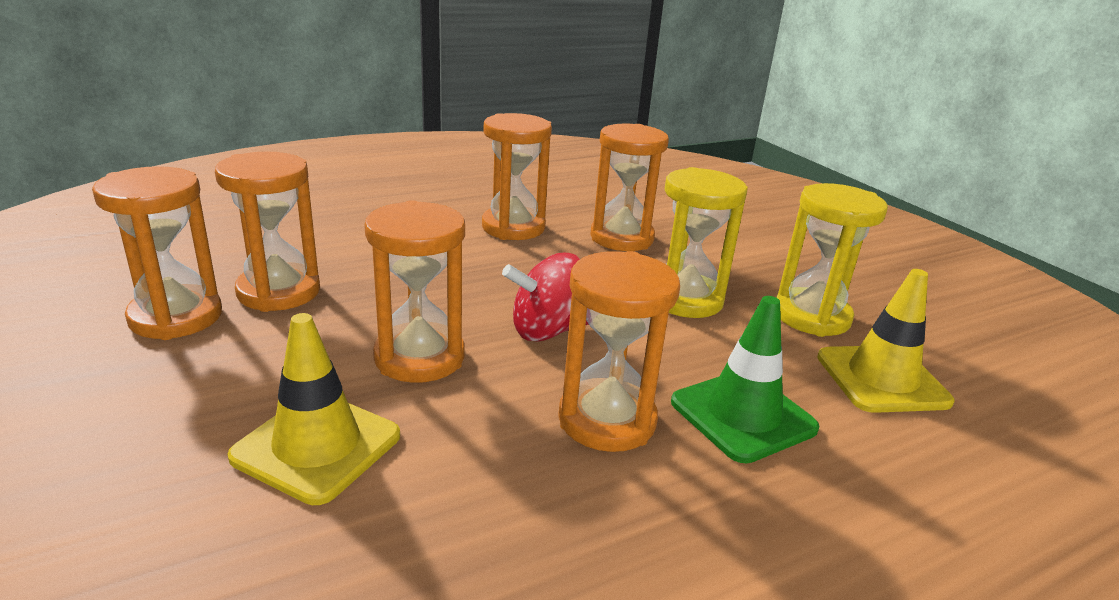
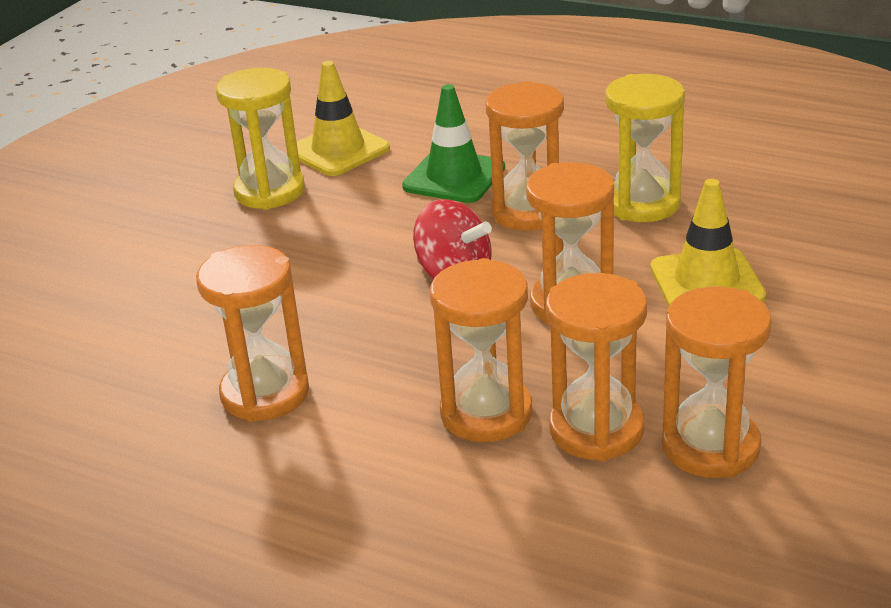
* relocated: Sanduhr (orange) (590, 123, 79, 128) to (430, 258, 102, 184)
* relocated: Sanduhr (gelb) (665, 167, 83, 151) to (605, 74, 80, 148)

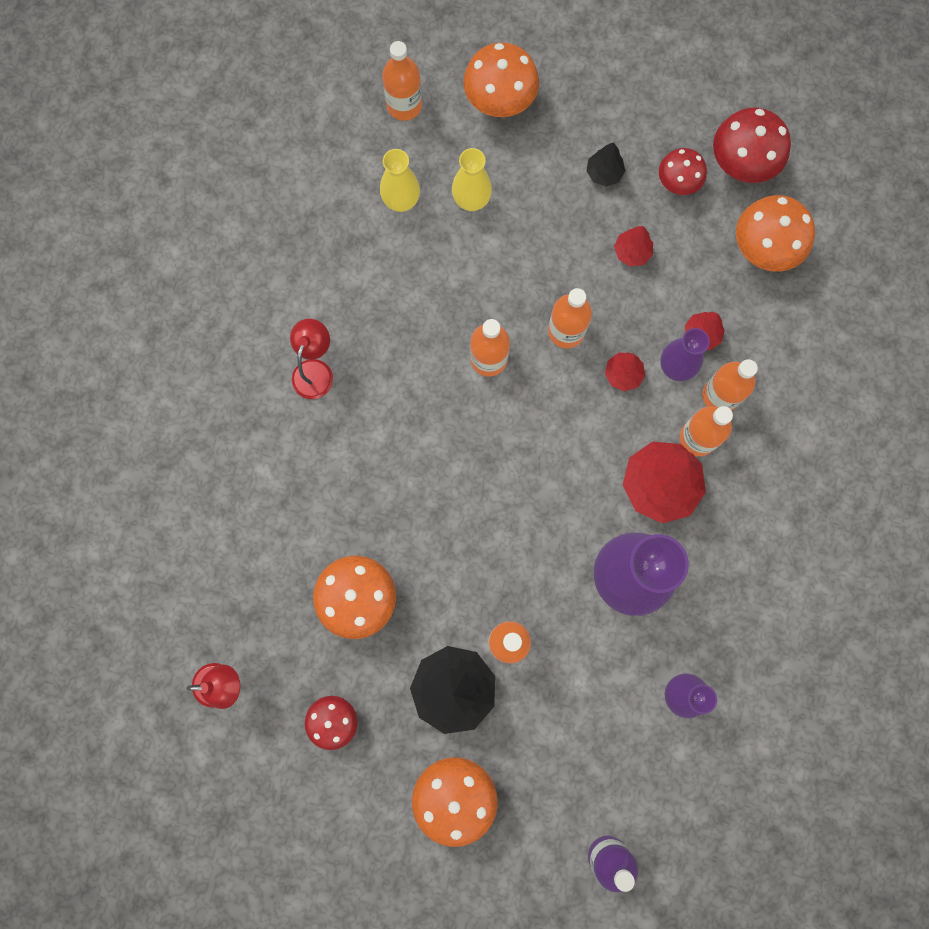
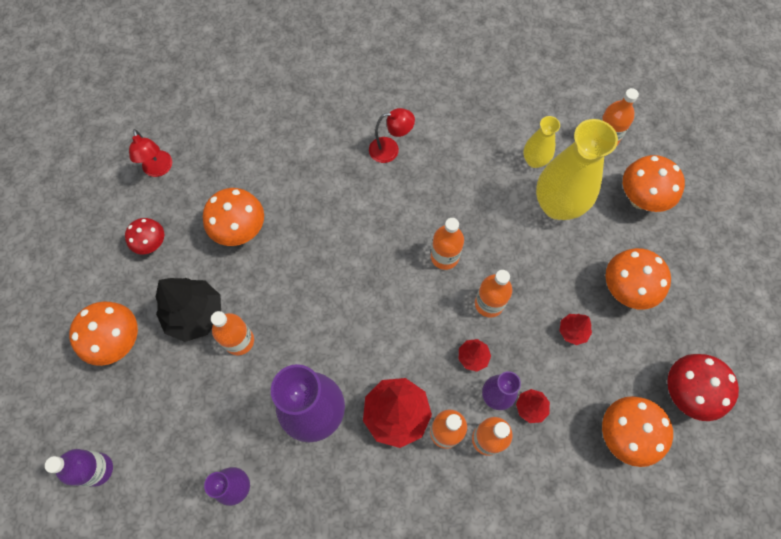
* size: Vase (gelb) (452, 148, 40, 63) = (536, 119, 82, 101) x1.89
* exchanged: Baum (schwarz) (587, 142, 38, 45) to Pilz (orange) (605, 248, 66, 61)
* missing: Pilz (rot) (659, 148, 48, 47)

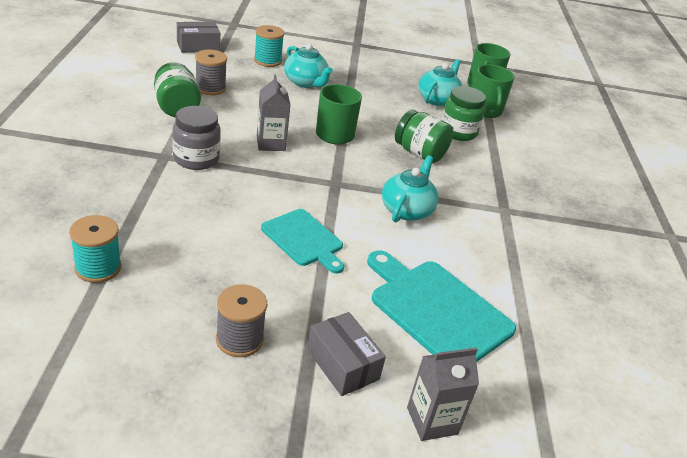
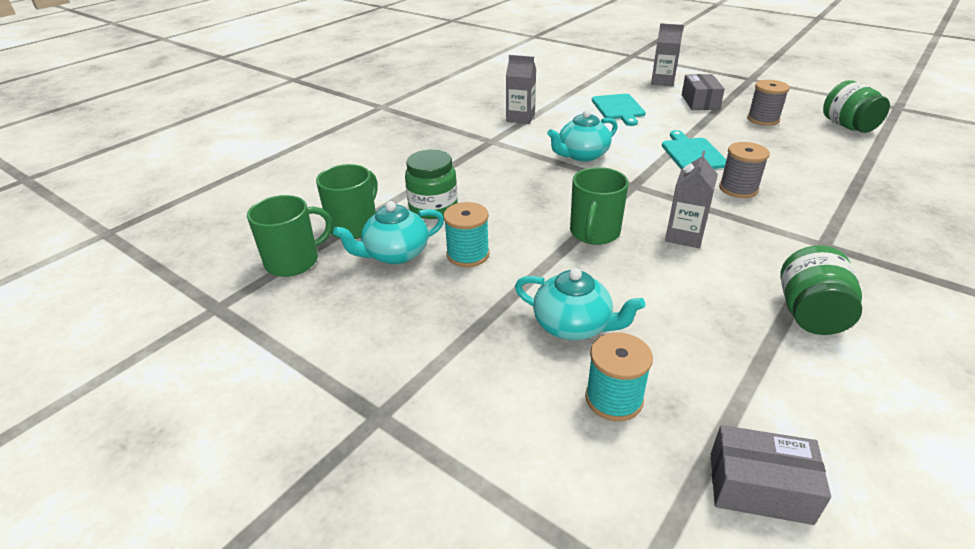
* relocated: Garnrolle (türkis) (69, 215, 52, 68) to (443, 202, 47, 65)
* missing: Einmachglas (grau) (172, 106, 49, 64)
* relocated: Garnrolle (grau) (195, 50, 32, 45) to (719, 142, 51, 56)
* spun: Teekanne (türkis) (284, 44, 49, 44) = (515, 268, 130, 72) 120 degrees clockwise
* size: Schneidebrett (türkis) (367, 250, 149, 111) = (592, 94, 54, 32) x0.63
* relocated: Einmachglas (grün) (395, 110, 58, 53) to (823, 80, 67, 53)
* appeared: Getränkekarton (grau) (506, 55, 30, 69)

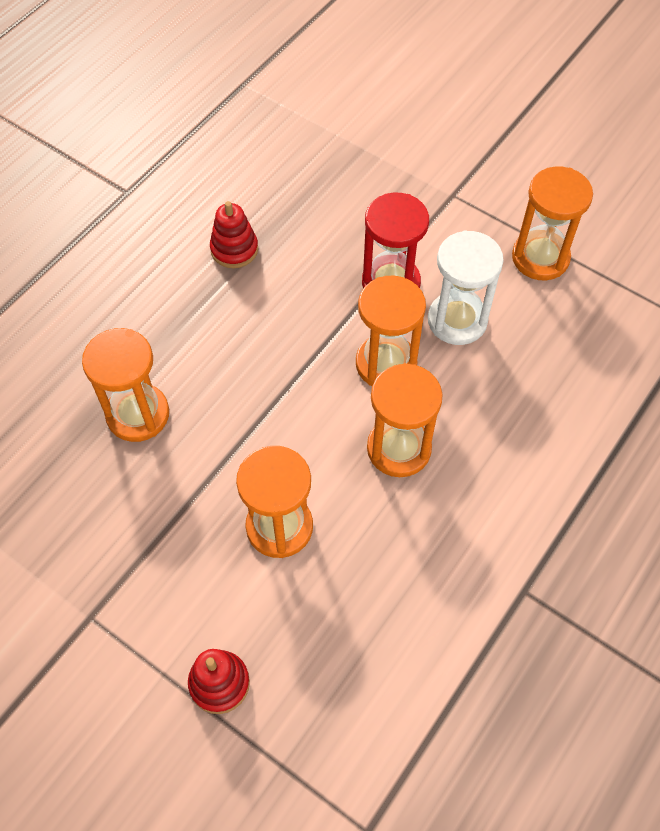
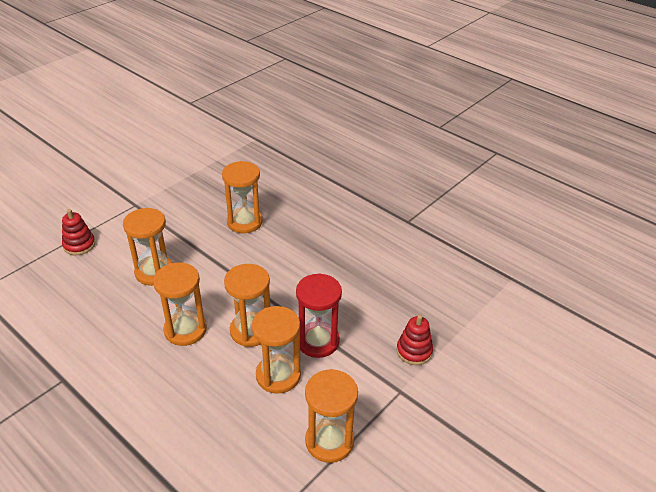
* relocated: Stapelspielzeug (rot) (210, 201, 48, 67) to (396, 315, 37, 50)
* colour: Sanduhr (weiß) (428, 230, 76, 115) to Sanduhr (orange) (252, 306, 49, 88)

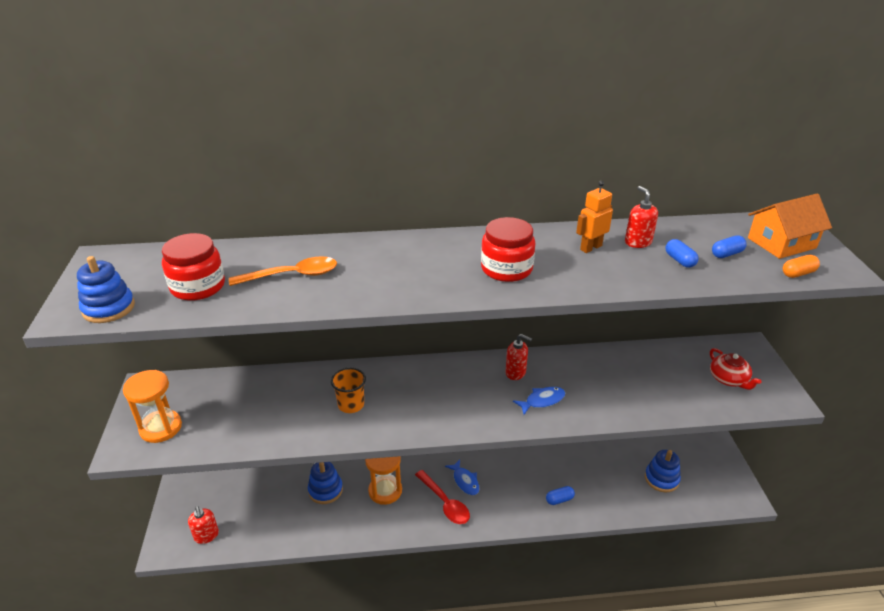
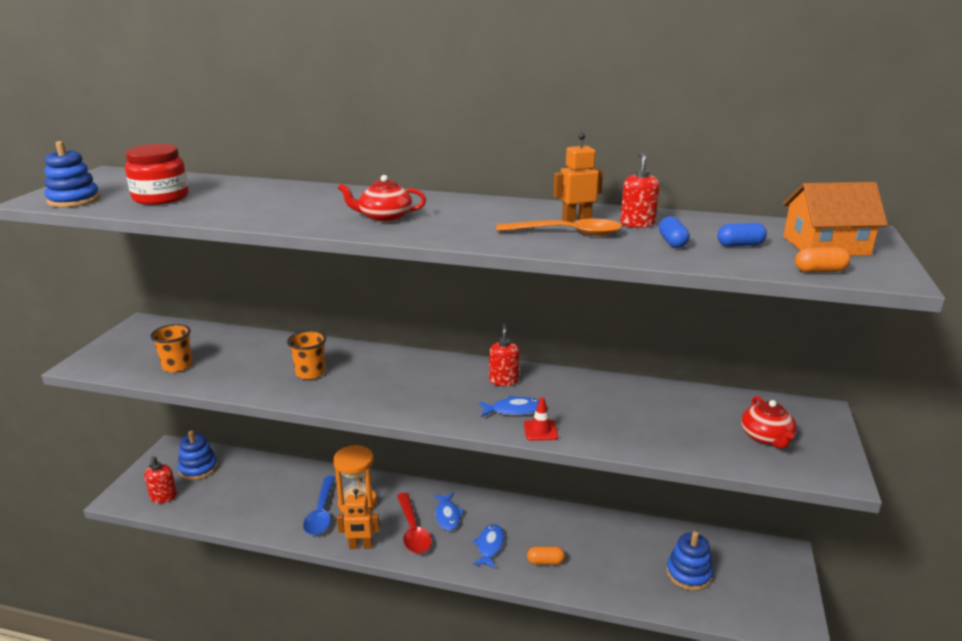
* missing: Sanduhr (orange) (123, 370, 59, 73)
* relocated: Löffel (orange) (229, 256, 108, 30) to (496, 219, 126, 17)
* relocated: Stapelspielzeug (blau) (308, 462, 35, 42) to (178, 431, 40, 49)
* missing: Einmachglas (rot) (481, 217, 54, 65)
* spun: Seifenspender (rot) (505, 334, 27, 46) = (489, 323, 31, 63) 135 degrees counterclockwise
* colour: Kapsel (blau) (546, 486, 29, 19) to Kapsel (orange) (527, 547, 38, 18)
* appeared: Becher (orange) (150, 324, 42, 48)
* appeared: Löffel (blau) (303, 476, 32, 59)
* appeared: Roboter (orange) (337, 489, 43, 60)
* appeared: Teekanne (rot) (338, 175, 88, 47)
* appeared: Fisch (blau) (472, 524, 32, 44)
* appeared: Leitkegel (rot) (524, 397, 34, 44)

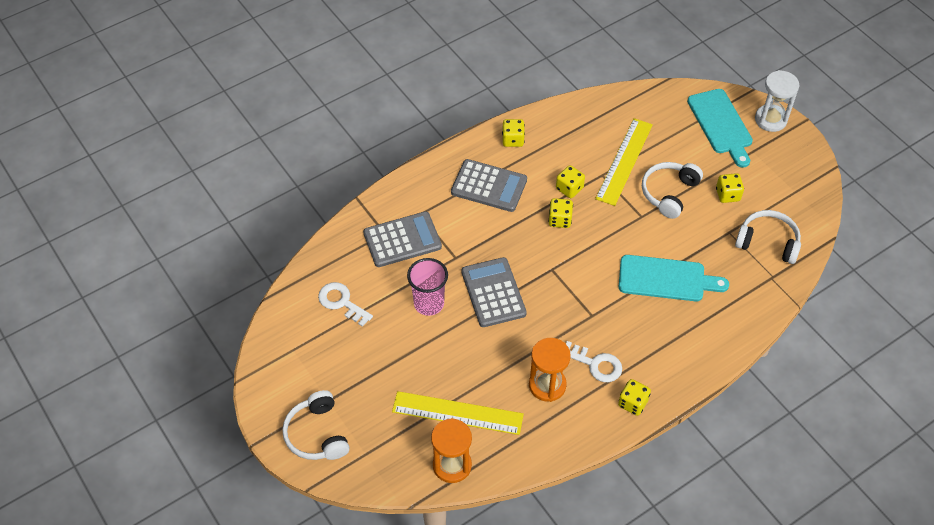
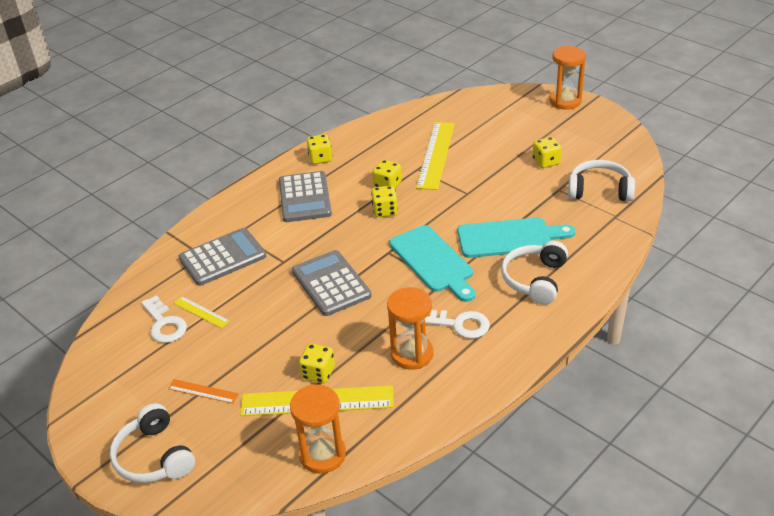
* spun: Schlüssel (weiß) (318, 282, 55, 45) = (141, 295, 46, 48) 150 degrees counterclockwise
* missing: Becher (rosa) (407, 258, 41, 58)
* spun: Taschenrechner (grau) (451, 159, 76, 53) = (279, 171, 53, 51) 75 degrees clockwise
* relocated: Spielwürfel (gelb) (618, 379, 33, 37) to (299, 343, 36, 40)
* relocated: Kopfhörer (weiß) (642, 162, 61, 57) to (501, 241, 67, 64)
* relocated: Schneidebrett (türkis) (687, 89, 66, 79) to (389, 225, 86, 77)
* colour: Sanduhr (weiß) (755, 70, 44, 62) to Sanduhr (orange) (550, 46, 36, 64)
* appeared: Lineal (orange) (168, 379, 71, 25)
* appeared: Lineal (gelb) (174, 296, 56, 32)

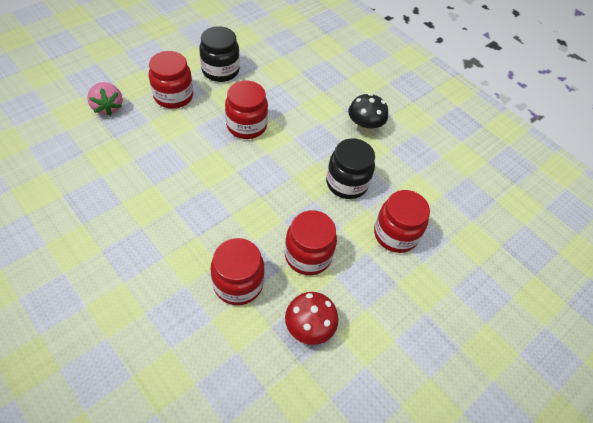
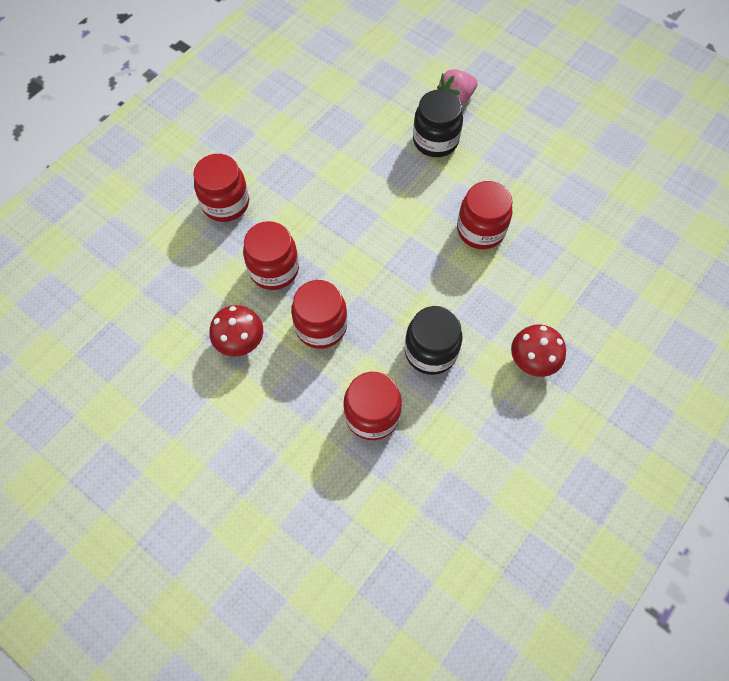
* relocated: Einmachglas (rot) (149, 51, 44, 58) to (193, 154, 56, 68)
* relocated: Einmachglas (schwarz) (199, 26, 41, 56) to (413, 90, 50, 67)
* colour: Pilz (schwarz) (348, 93, 40, 39) to Pilz (rot) (511, 325, 55, 52)

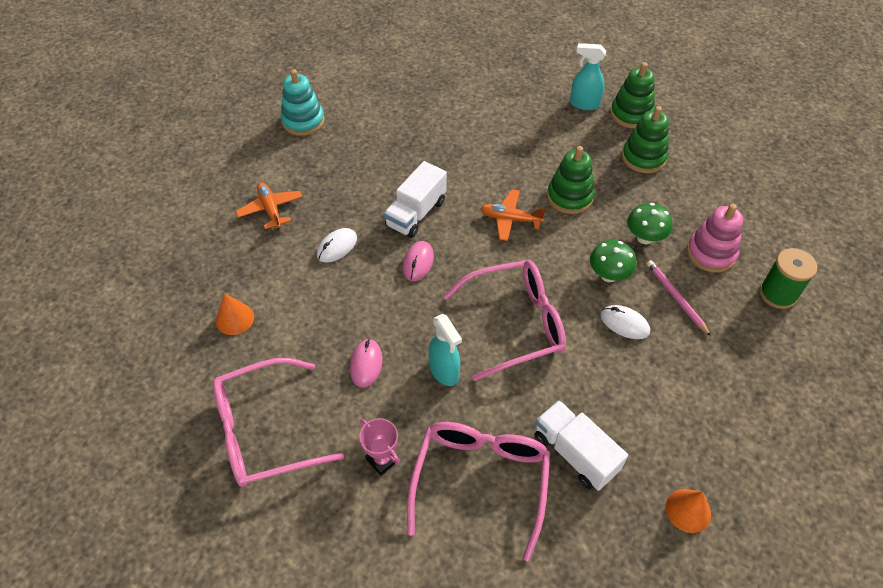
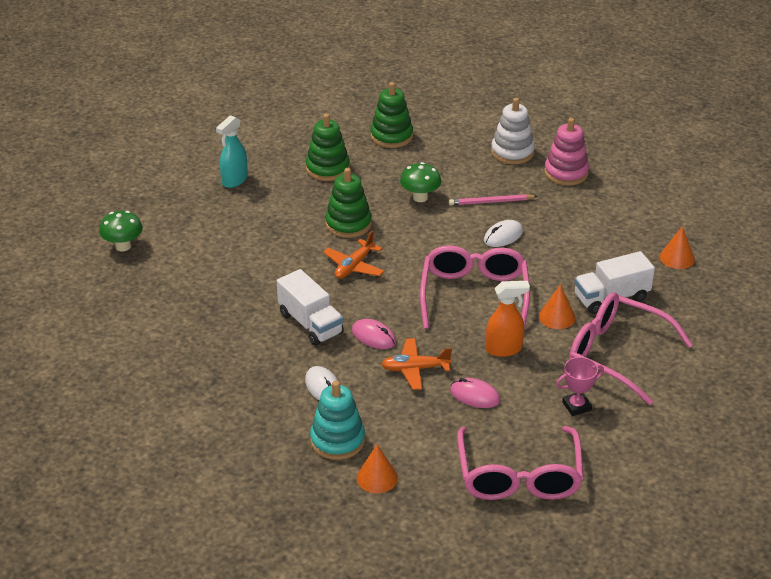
* relocated: Flugzeug (orange) (235, 182, 68, 47) to (381, 338, 71, 52)
* relocated: Stapelspielzeug (türkis) (280, 69, 45, 67) to (310, 381, 55, 79)
* colour: Sprühflasche (türkis) (428, 314, 34, 72) to Sprühflasche (orange) (486, 281, 44, 76)
* relocated: Pilz (grün) (590, 240, 47, 42) to (99, 211, 44, 40)
* relocated: Stapelspielzeug (grün) (610, 62, 45, 66) to (370, 82, 43, 66)
* relocated: Stapelspielzeug (rosa) (687, 204, 56, 68) to (544, 118, 45, 68)
* exchanged: Garnrolle (grün) (759, 248, 58, 61) to Stapelspielzeug (weiß) (491, 98, 44, 66)
* appeared: Kegel (orange) (539, 284, 37, 45)

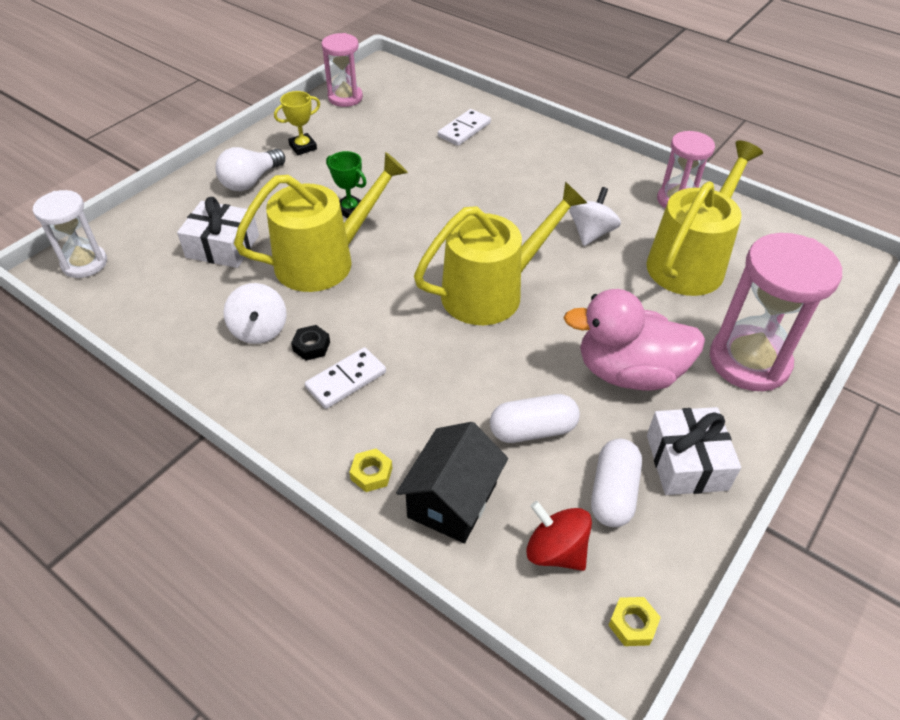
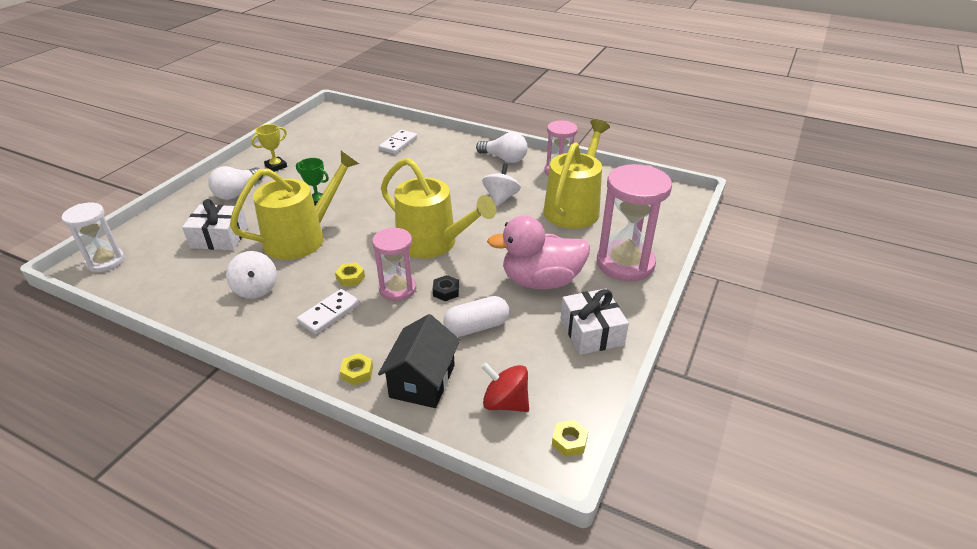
* relocated: Sechskantmutter (schwarz) (291, 325, 39, 36) to (433, 275, 26, 26)
* relocated: Sanduhr (rosa) (321, 33, 42, 74) to (372, 227, 44, 74)
* spun: Gießkanne (gelb) (414, 182, 173, 143) = (381, 158, 116, 100) 75 degrees clockwise
* missing: Kapsel (weiß) (591, 439, 51, 88)
* appeared: Sechskantmutter (gelb) (335, 263, 30, 24)
* appeared: Glühbirne (weiß) (476, 132, 52, 31)

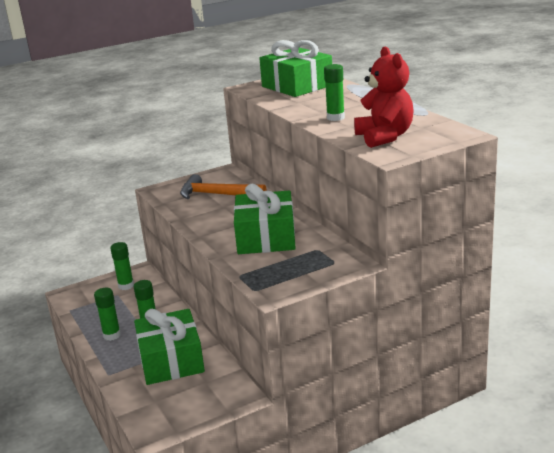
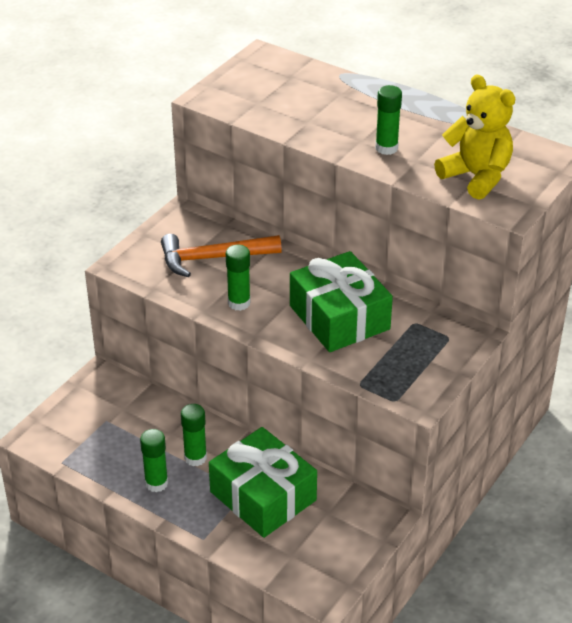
* relocated: Klebestift (grün) (110, 242, 24, 48) to (226, 245, 25, 66)
* missing: Geschenk (grün) (259, 40, 73, 57)
* colour: Teddybär (rot) (354, 46, 60, 102) to Teddybär (gelb) (434, 75, 81, 125)

